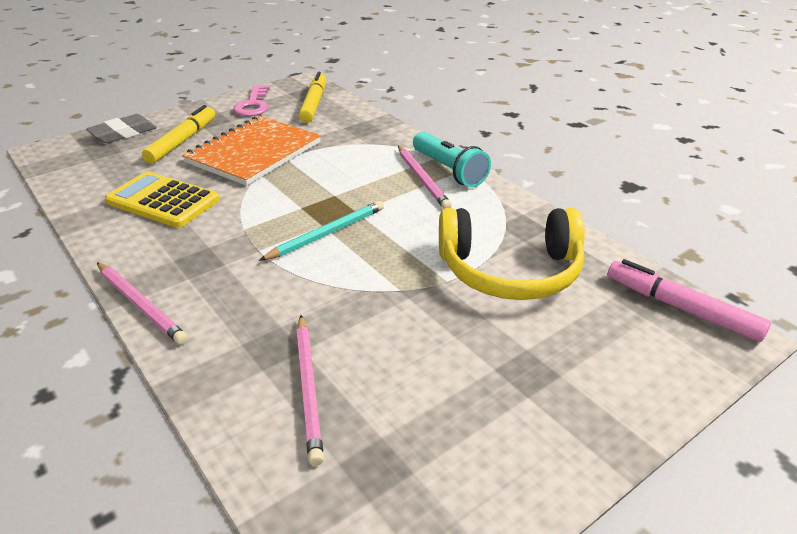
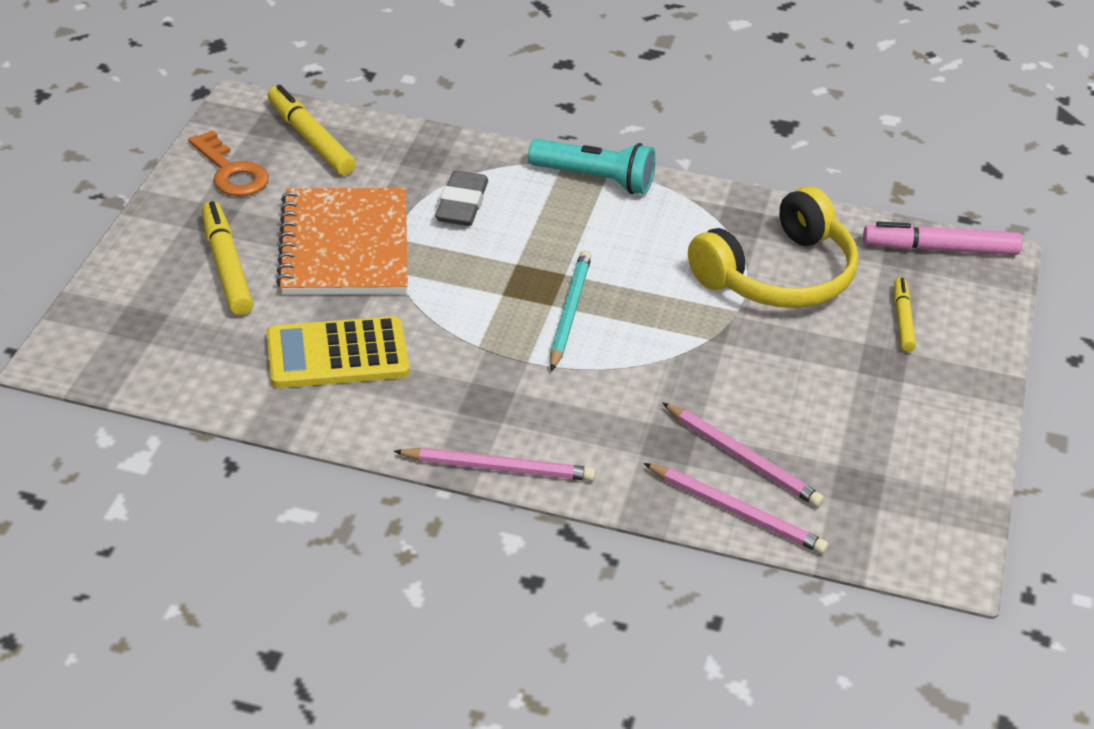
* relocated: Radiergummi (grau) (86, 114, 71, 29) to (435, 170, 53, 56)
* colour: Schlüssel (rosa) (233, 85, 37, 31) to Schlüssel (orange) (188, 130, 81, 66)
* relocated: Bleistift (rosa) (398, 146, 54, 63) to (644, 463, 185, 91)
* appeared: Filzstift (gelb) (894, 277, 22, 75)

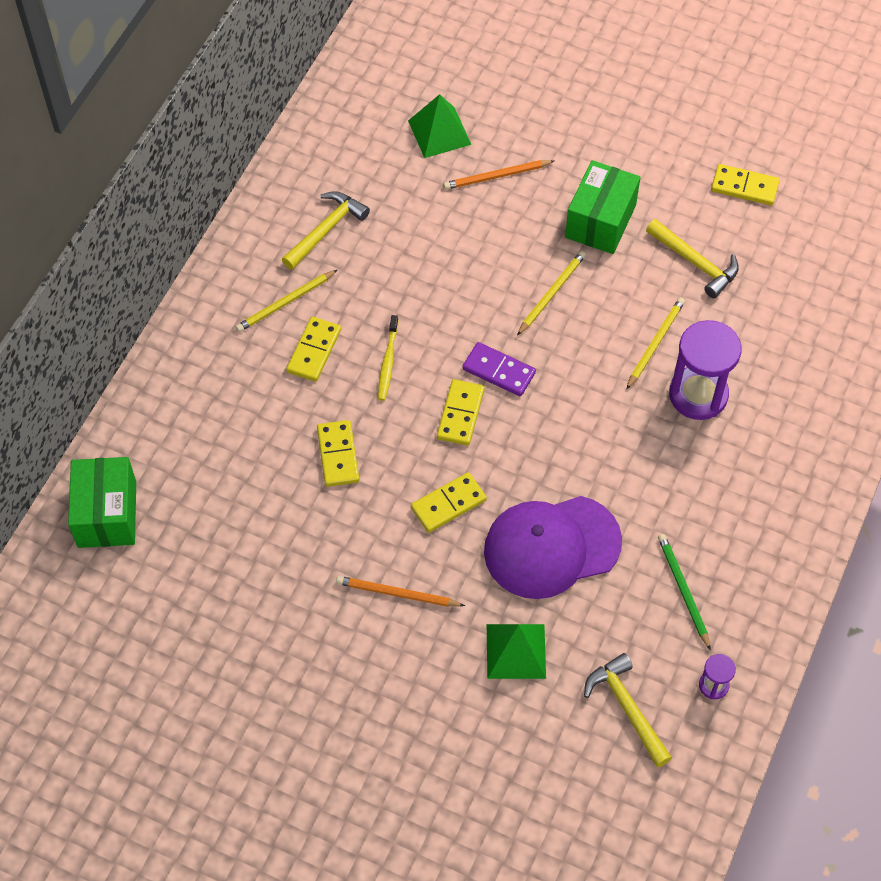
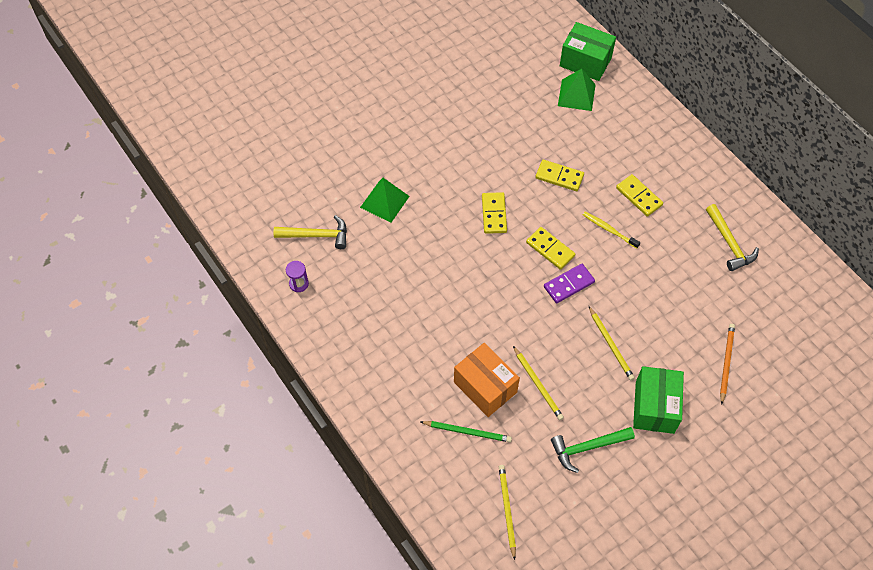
* relocated: Bleistift (gelb) (236, 270, 101, 62) to (499, 465, 17, 95)
* missing: Bleistift (orange) (336, 576, 129, 31)
* relocated: Pyramide (grün) (408, 94, 63, 64) to (558, 69, 38, 42)
* missing: Kappe (lila) (484, 496, 138, 103)
* spun: Schachtel (grün) (565, 160, 76, 94) = (633, 366, 51, 68) 45 degrees clockwise
* colour: Hammer (gelb) (646, 219, 93, 79) to Hammer (grün) (551, 427, 84, 46)
* relocated: Bleistift (grün) (658, 534, 53, 116) to (421, 421, 91, 21)
* exchanged: Sanduhr (lila) (669, 320, 72, 100) to Schachtel (orange) (454, 343, 66, 74)
* missing: Dominostein (gelb) (711, 164, 69, 42)

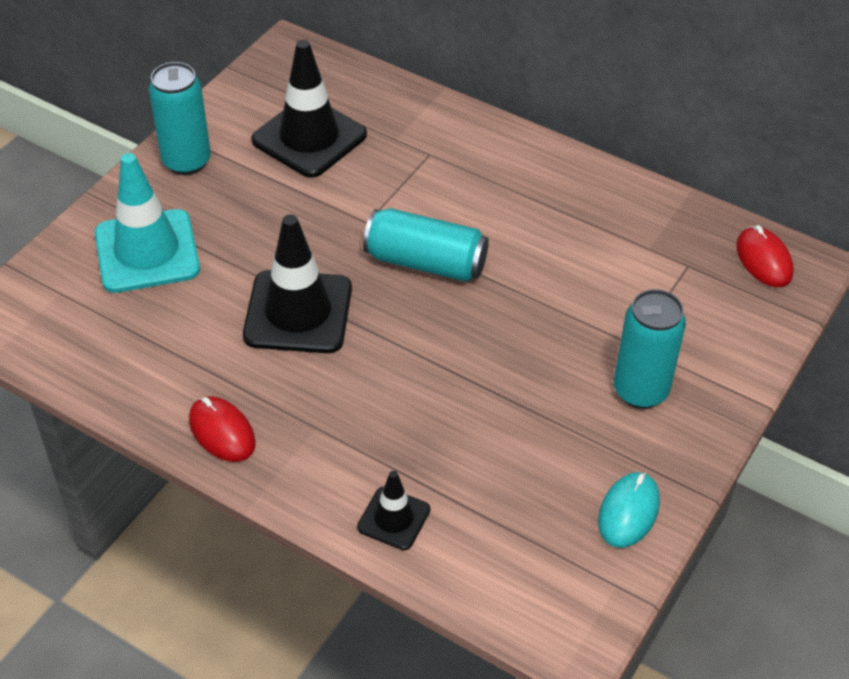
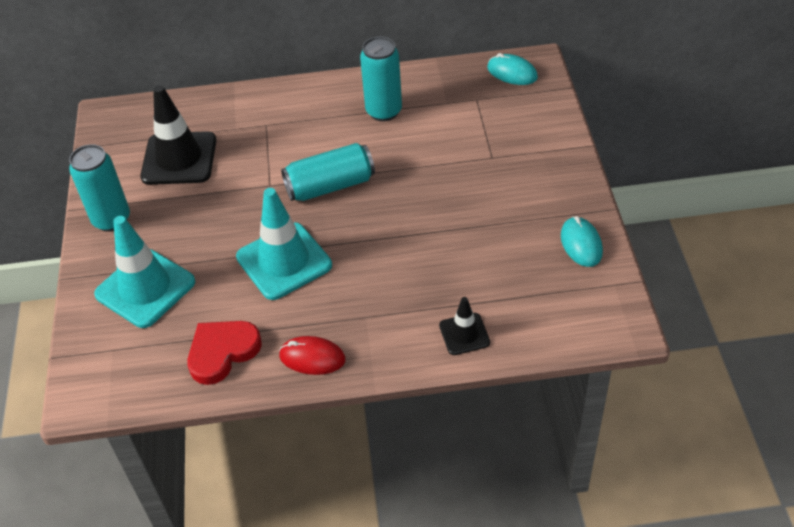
* colour: Leitkegel (schwarz) (243, 214, 109, 139) to Leitkegel (türkis) (236, 188, 96, 112)
* relocated: Dose (türkis) (613, 289, 73, 120) to (360, 36, 42, 85)
* colour: Computermaus (rot) (736, 225, 58, 62) to Computermaus (türkis) (487, 53, 51, 32)
* appeared: Herz (rot) (187, 321, 75, 64)

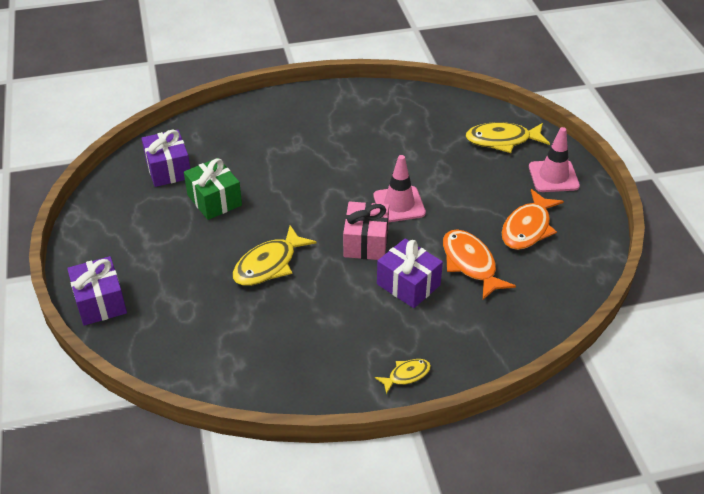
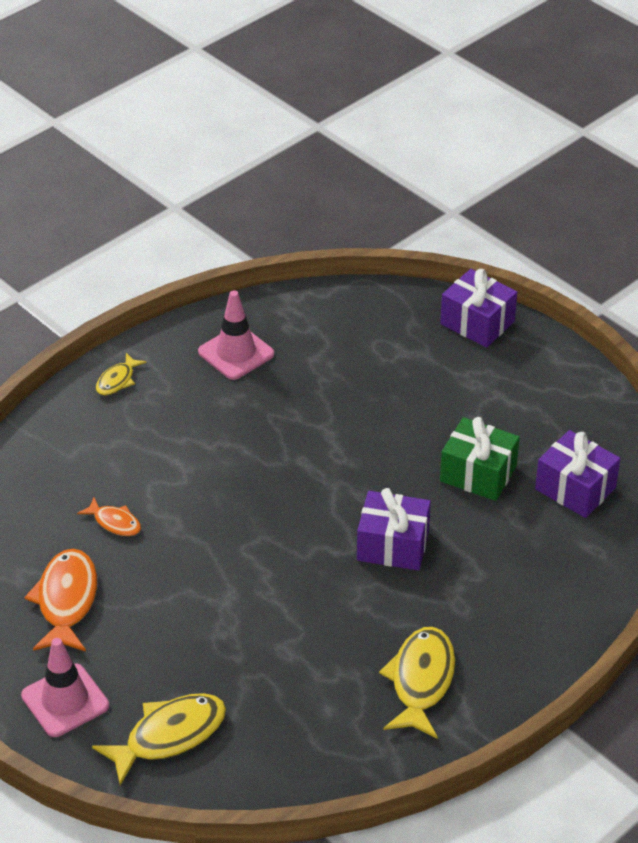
* relocated: Fisch (gelb) (233, 225, 83, 61) to (379, 627, 76, 112)
* missing: Geschenk (rosa) (343, 201, 46, 59)
* relocated: Leitkegel (rosa) (374, 155, 52, 67) to (198, 290, 76, 90)
* relocated: Geschenk (lila) (377, 239, 66, 69) to (357, 488, 74, 83)
* size: Fisch (orange) (443, 230, 73, 70) = (77, 497, 64, 39) x0.55

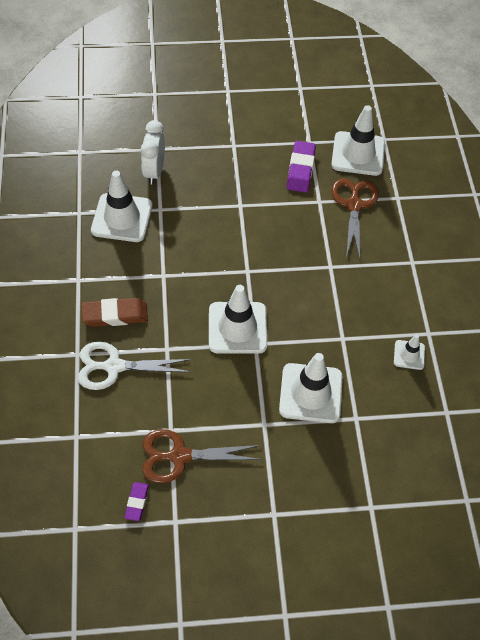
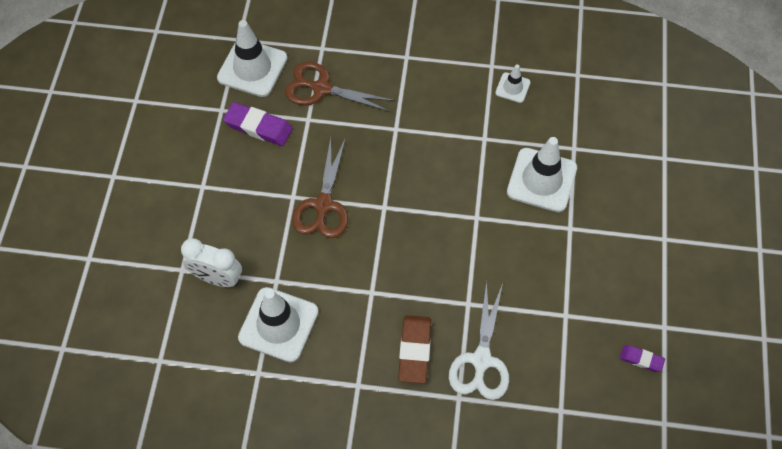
* relocated: Schere (braun) (142, 429, 120, 54) to (292, 137, 56, 101)
* missing: Leitkegel (weiß) (209, 285, 58, 69)

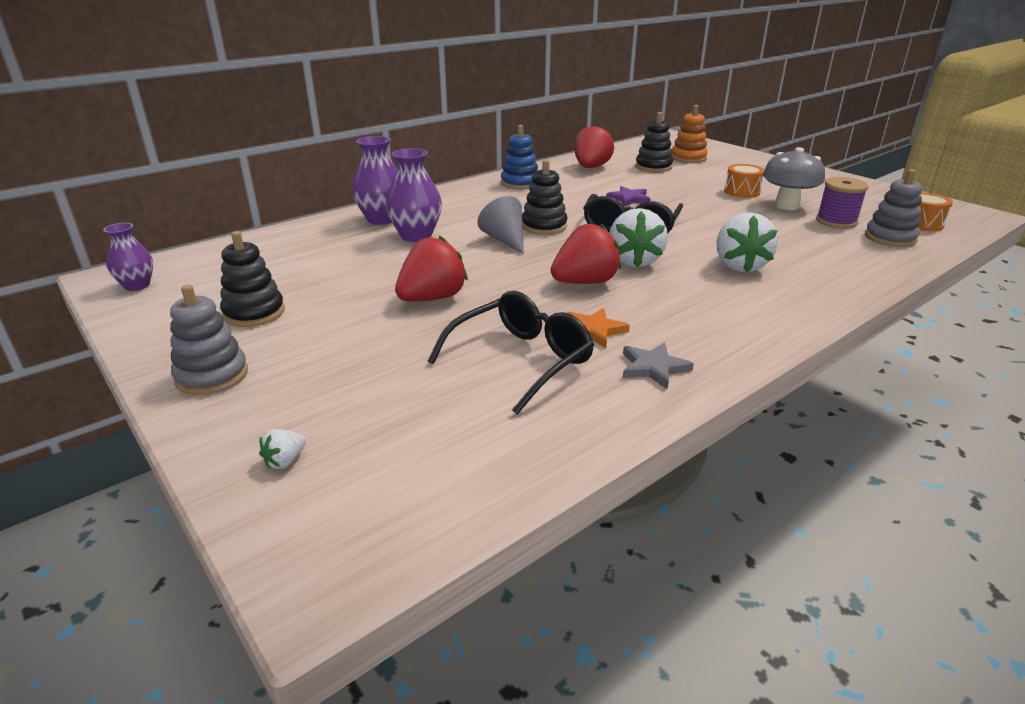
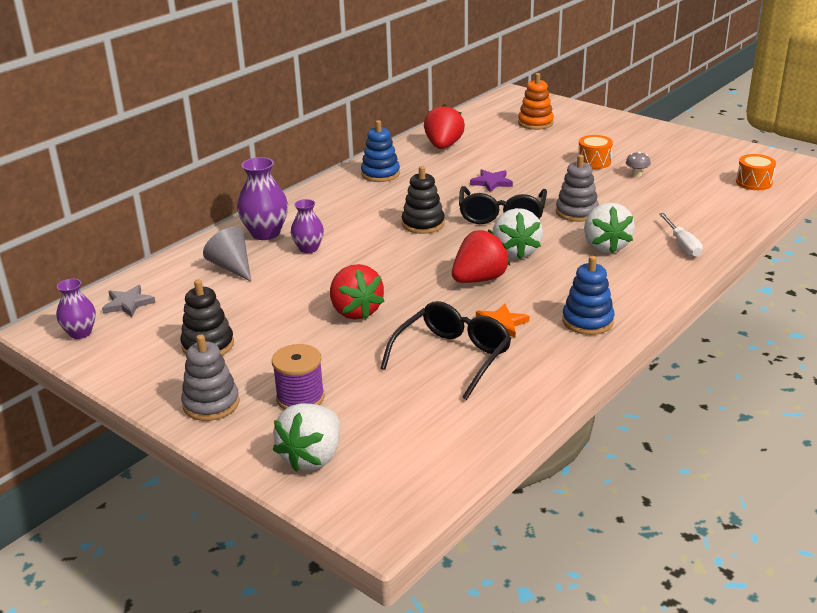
* size: Erdbeere (weiß) (259, 429, 47, 40) = (273, 403, 67, 69) x2.29
* size: Vase (lila) (386, 148, 56, 94) = (291, 199, 33, 54) x0.64
* spun: Erdbeere (rot) (395, 235, 73, 67) = (330, 264, 54, 56) 120 degrees clockwise
* relocated: Kegel (grau) (477, 196, 47, 59) to (203, 227, 48, 55)
* relocated: Stern (grau) (623, 342, 71, 48) to (102, 285, 54, 32)
* missing: Stapelspielzeug (schwarz) (635, 112, 38, 60)
* size: Pilz (grau) (763, 147, 62, 63) = (626, 152, 25, 25) x0.46
* relocated: Garnrolle (lila) (816, 177, 53, 52) to (272, 344, 53, 66)
* relocated: Stapelspielzeug (grau) (865, 169, 57, 78) to (556, 155, 43, 67)
* appeared: Stapelspielzeug (blau) (562, 256, 52, 79)
* appeared: Schraubenzieher (weiß) (659, 213, 44, 44)

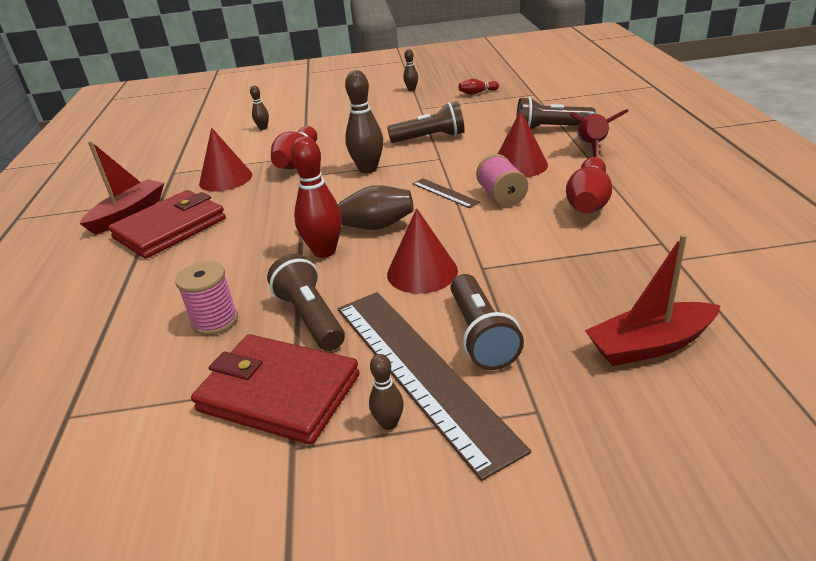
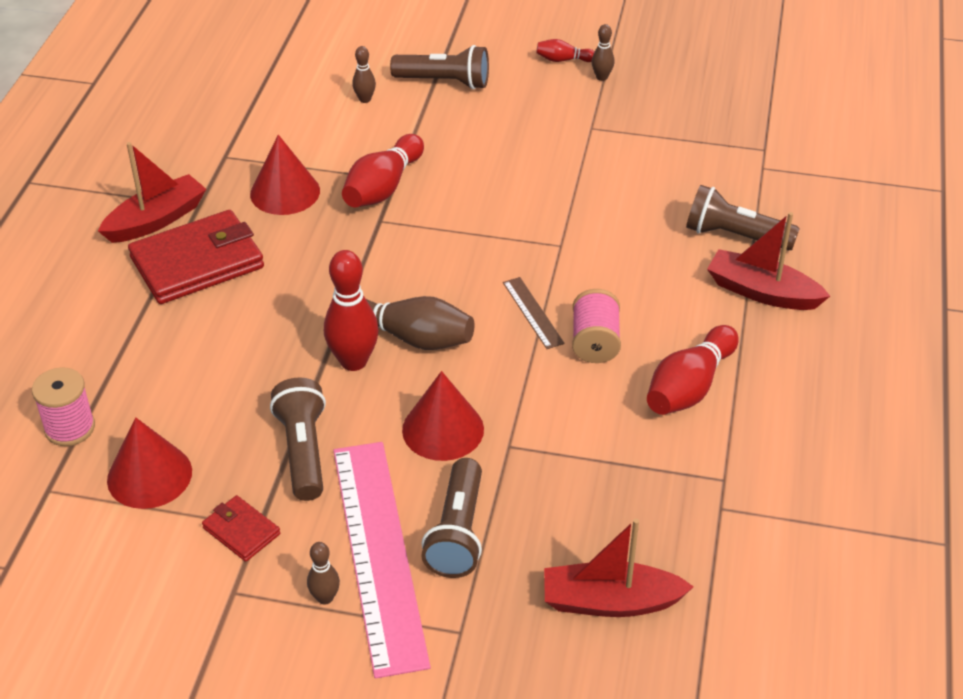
* relocated: Garnrolle (rosa) (175, 261, 63, 75) to (32, 367, 63, 79)
* size: Geldbörse (rot) (191, 334, 169, 111) = (202, 495, 78, 67) x0.49
* colour: Lineal (braun) (338, 292, 193, 189) to Lineal (rosa) (333, 442, 97, 237)
* missing: Bowlingkegel (braun) (345, 70, 38, 103)
* relocated: Taschenlampe (braun) (387, 101, 78, 42) to (390, 45, 99, 44)
* relocated: Bowlingkegel (rot) (459, 79, 40, 16) to (536, 39, 59, 23)
* relocated: Kegel (rot) (498, 110, 50, 68) to (107, 417, 85, 92)
* exchanged: Rakete (rot) (570, 109, 59, 49) to Boot (rot) (707, 212, 123, 98)

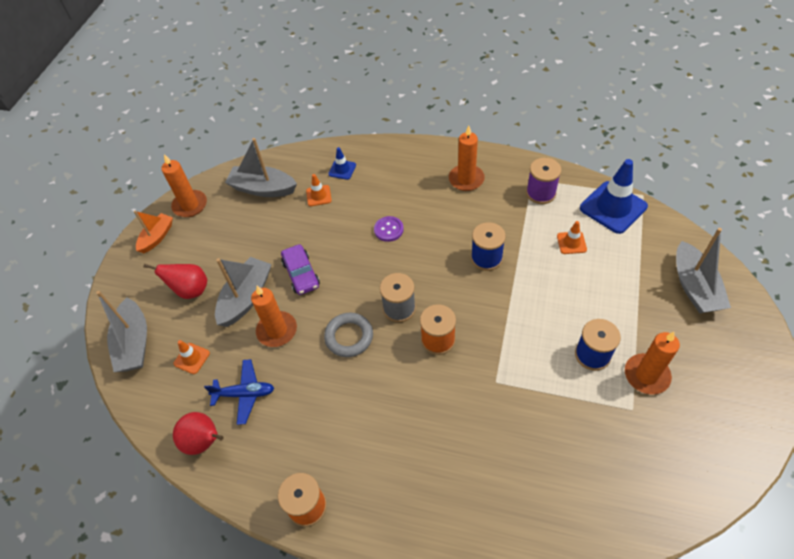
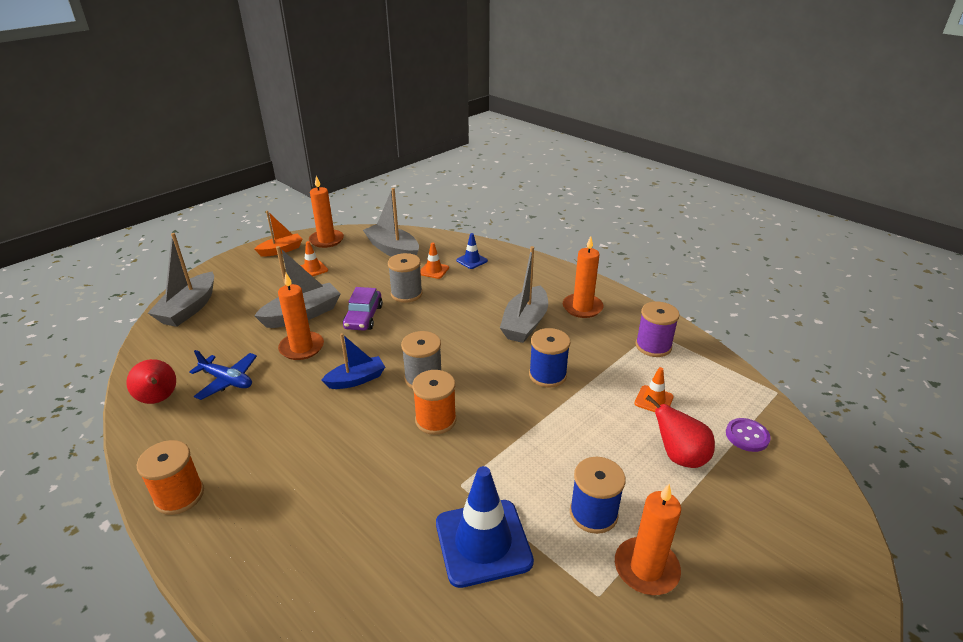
* relocated: Birne (rot) (143, 264, 64, 35) to (646, 395, 69, 73)
* relocated: Leitkegel (orange) (174, 340, 36, 34) to (300, 241, 28, 35)
* exchanged: Ring (grau) (324, 313, 49, 44) to Boot (blau) (321, 333, 64, 56)
* relocated: Knopf (lila) (374, 216, 30, 26) to (726, 418, 45, 34)
* relocated: Leitkegel (blau) (580, 159, 68, 75) to (436, 466, 98, 122)
* relocated: Boot (grau) (676, 228, 55, 86) to (500, 246, 48, 97)
* appeared: Garnrolle (grau) (388, 253, 35, 50)

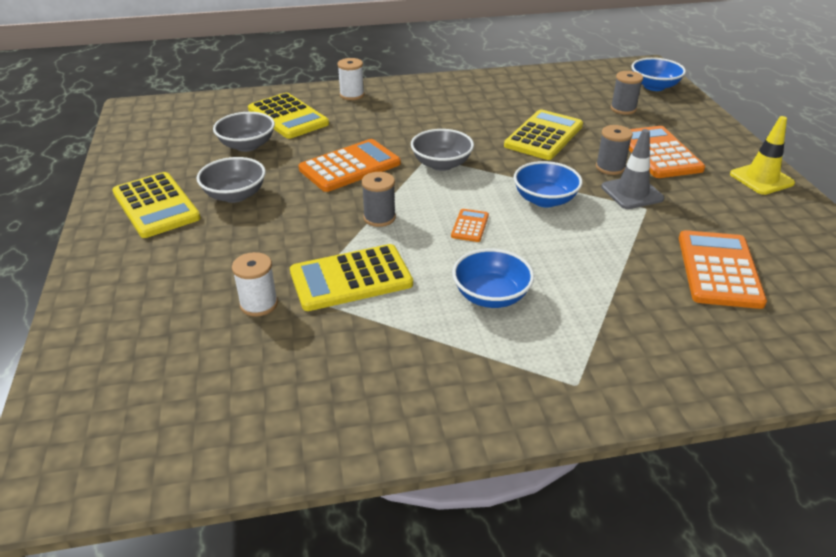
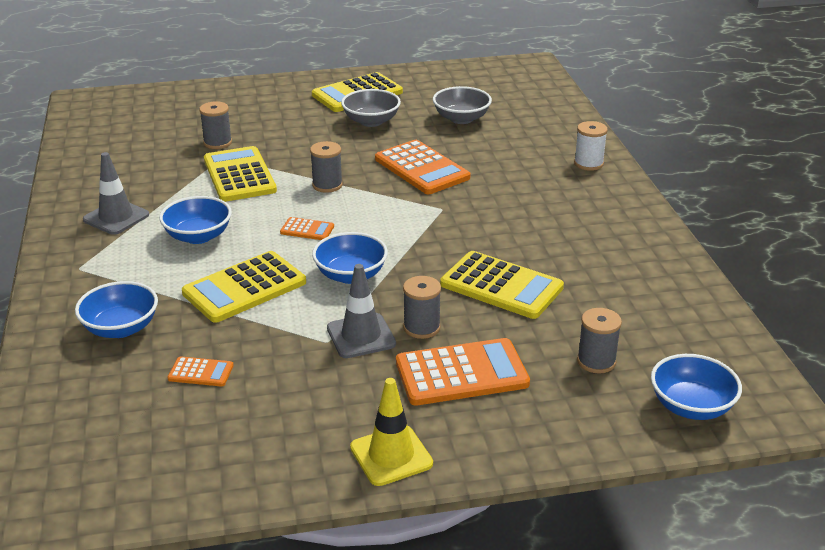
* colour: Garnrolle (weiß) (232, 252, 46, 65) to Garnrolle (grau) (199, 101, 33, 48)
* relocated: Taschenrechner (gelb) (248, 93, 81, 46) to (182, 251, 124, 72)
* missing: Schüssel (grau) (411, 129, 63, 42)
* size: Taschenrechner (orange) (679, 230, 88, 79) = (168, 356, 66, 30) x0.48
* appeared: Schüssel (blau) (75, 281, 83, 57)
* appeared: Leitkegel (grau) (83, 152, 66, 83)

